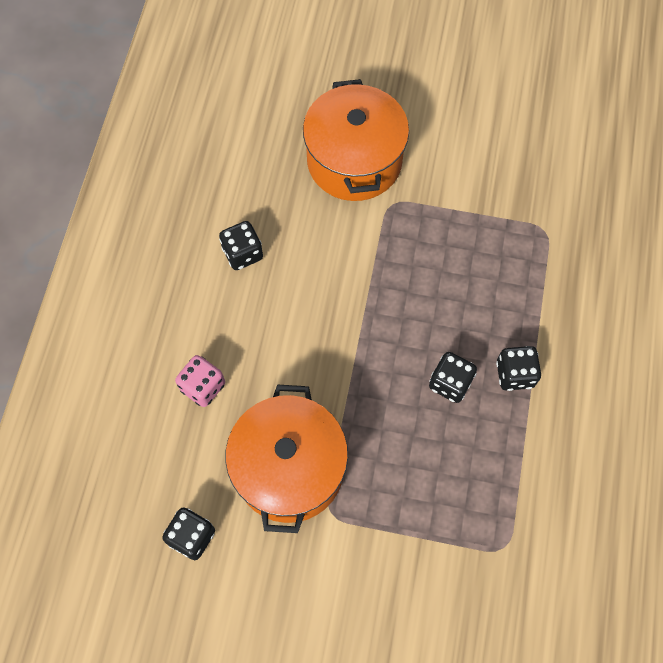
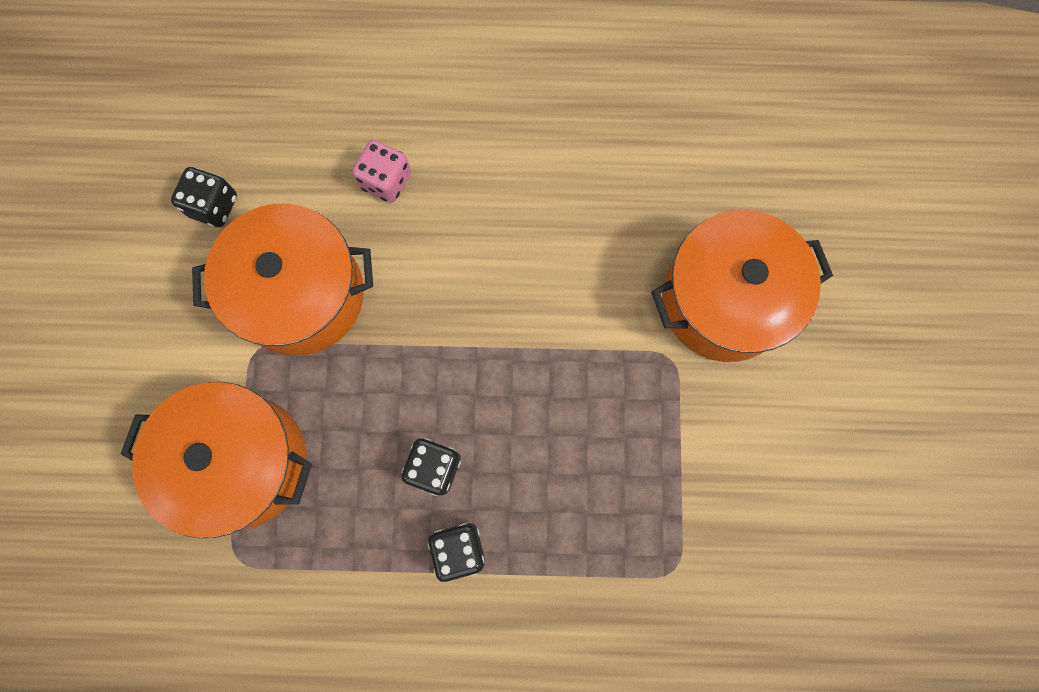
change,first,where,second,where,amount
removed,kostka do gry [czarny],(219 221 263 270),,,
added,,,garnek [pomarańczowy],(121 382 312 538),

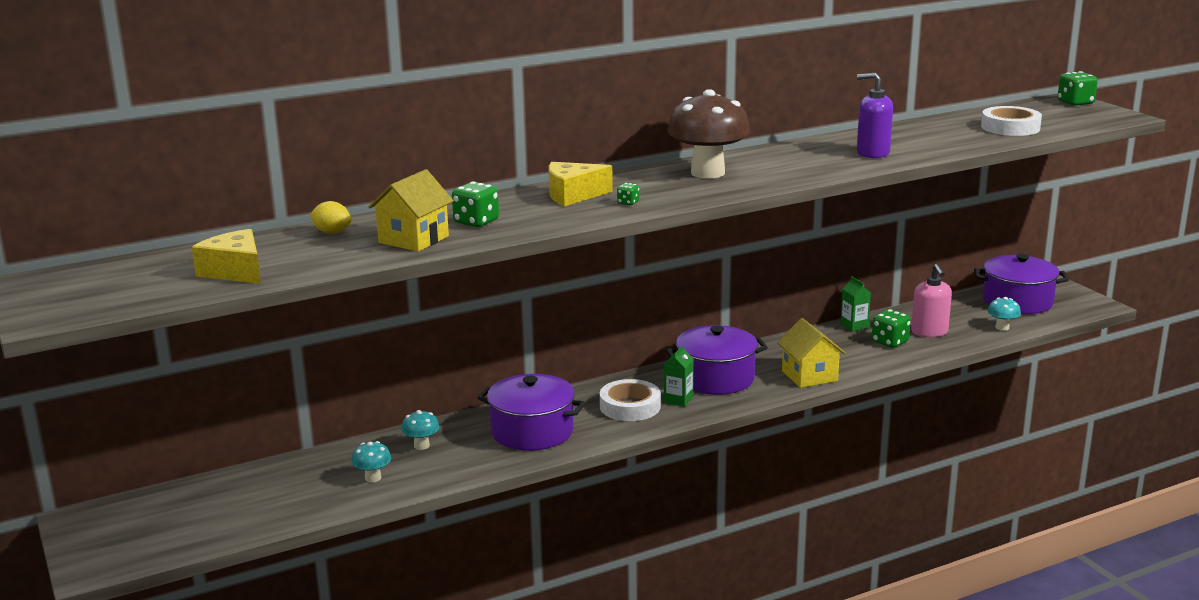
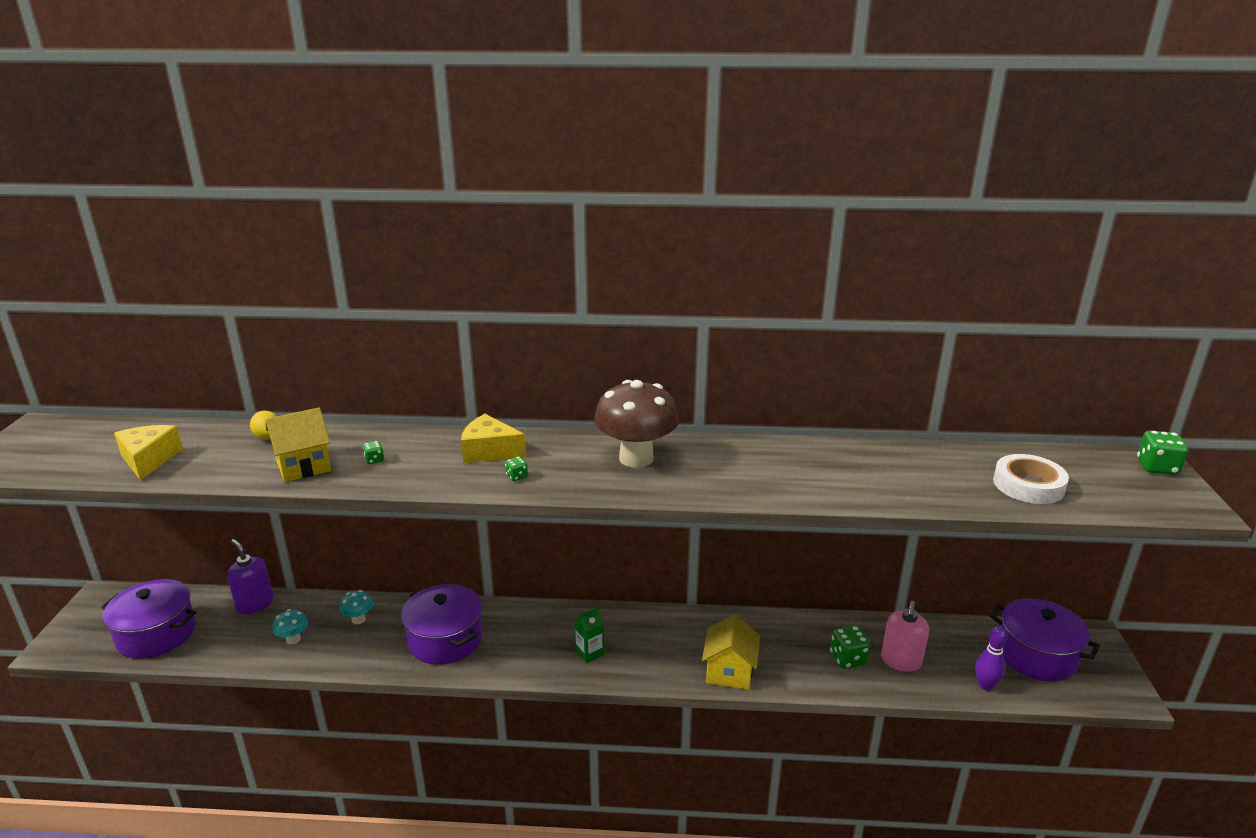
change,first,where,second,where,amount
resized,kostka do gry [zielony],(452 181 499 227),,(362 441 384 464),x0.52
removed,taśma klejąca [biały],(600 379 661 421),,,
moved,garnek [fioletowy],(666 325 768 395),,(101 579 196 659),
removed,karton mleka [zielony],(840 276 871 332),,,
moved,dozownik mydła [fioletowy],(857 73 893 158),,(227 539 273 614),
replaced,grzyb [turkusowy],(987 297 1021 331),kręgiel [fioletowy],(975 626 1008 691),

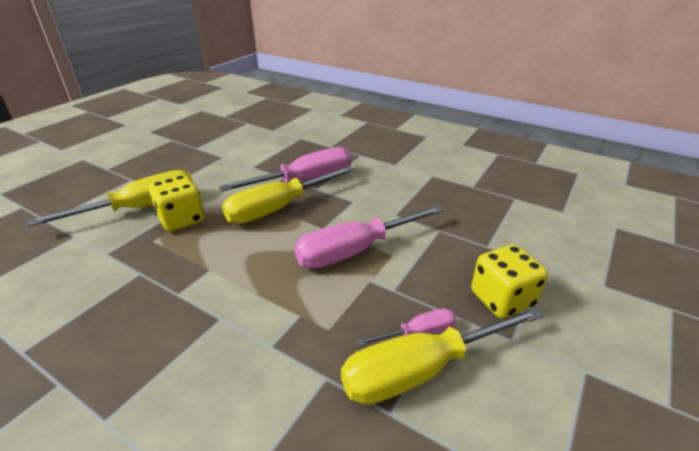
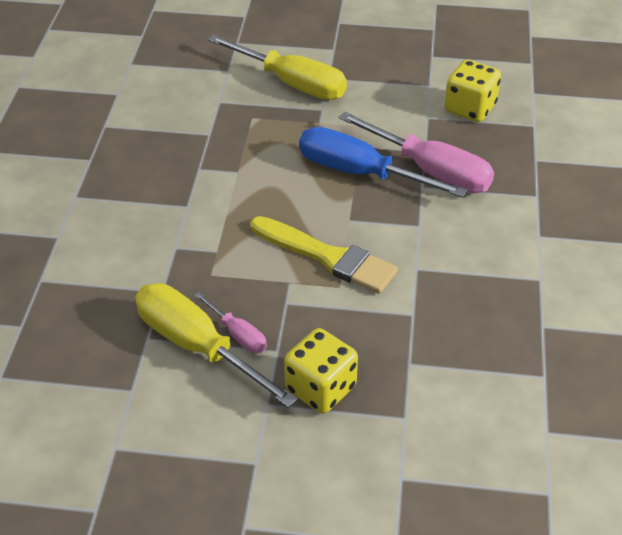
change,first,where,second,where,amount
moved,kostka do gry [żółty],(149 175 205 232),,(445 60 501 122),
recoloured,śrubokręt [żółty],(222 166 354 224),śrubokręt [niebieski],(299 127 467 198),
replaced,śrubokręt [różowy],(294 205 444 269),pędzel [żółty],(250 216 398 294),

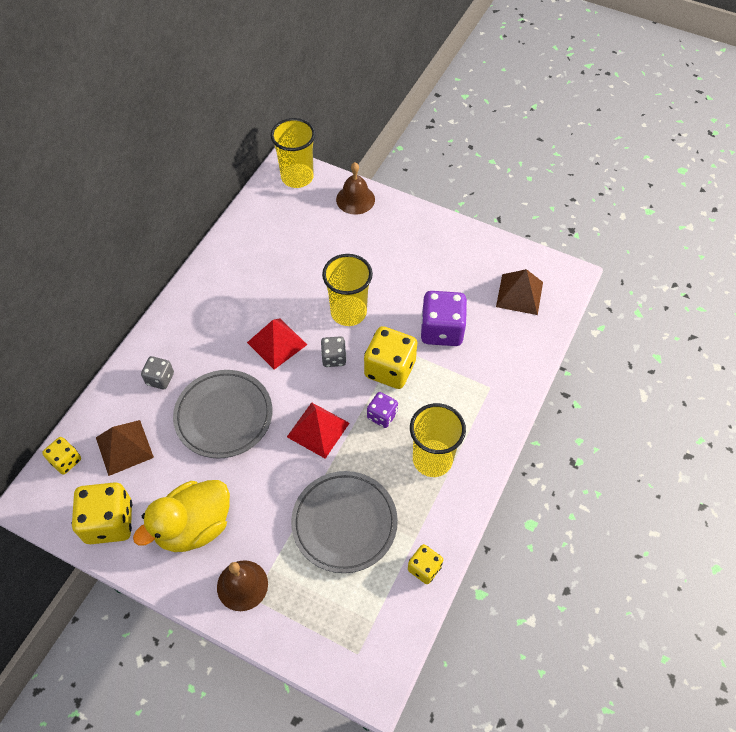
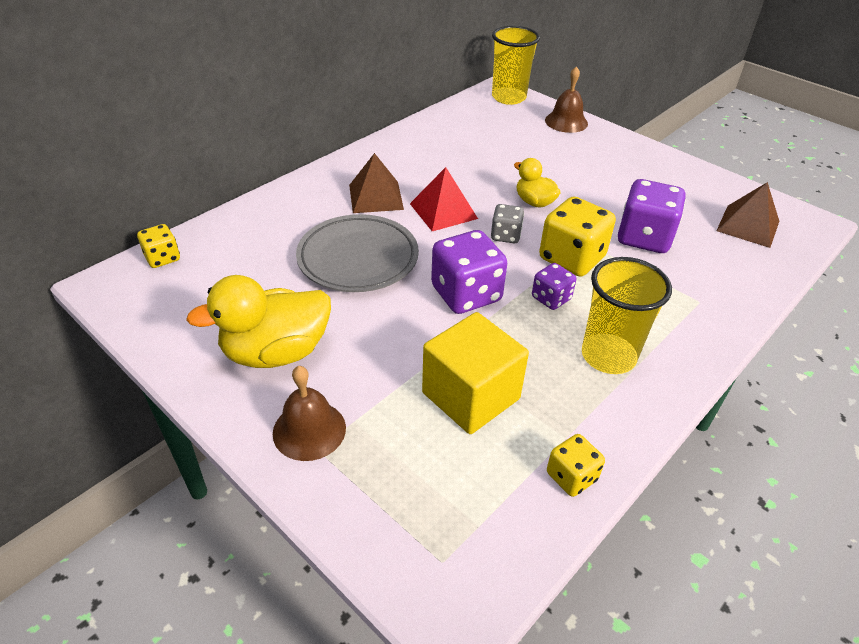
change,first,where,second,where,amount
removed,kostka do gry [żółty],(72 482 132 544),,,
moved,piramida [brązowy],(96 420 154 476),,(349 153 404 213),
removed,kostka do gry [szary],(141 356 174 389),,,
replaced,piramida [czerwony],(287 402 350 459),kostka do gry [fioletowy],(431 230 507 314),
replaced,talerz [szary],(291 471 398 573),sześcian [żółty],(422 312 529 434),
replaced,szklanka [żółty],(322 254 373 326),kaczka [żółty],(514 158 561 208),

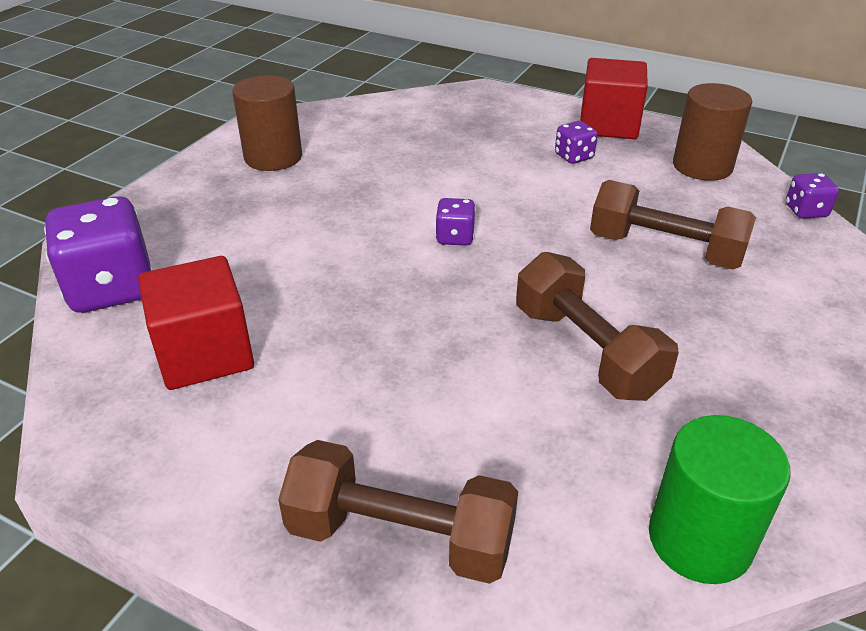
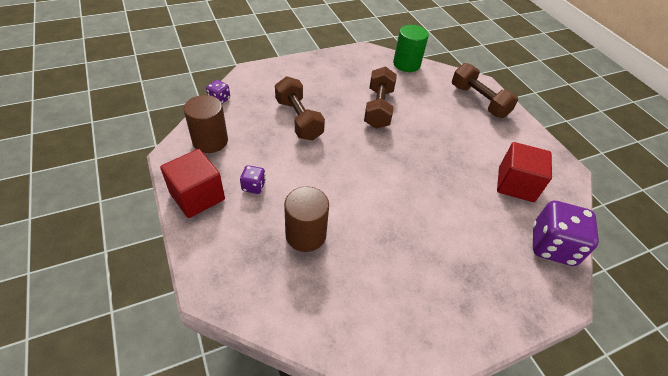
change,first,where,second,where,amount
moved,walec [brązowy],(232 75 302 171),,(284 186 329 252),
removed,kostka do gry [fioletowy],(435 198 476 246),,,

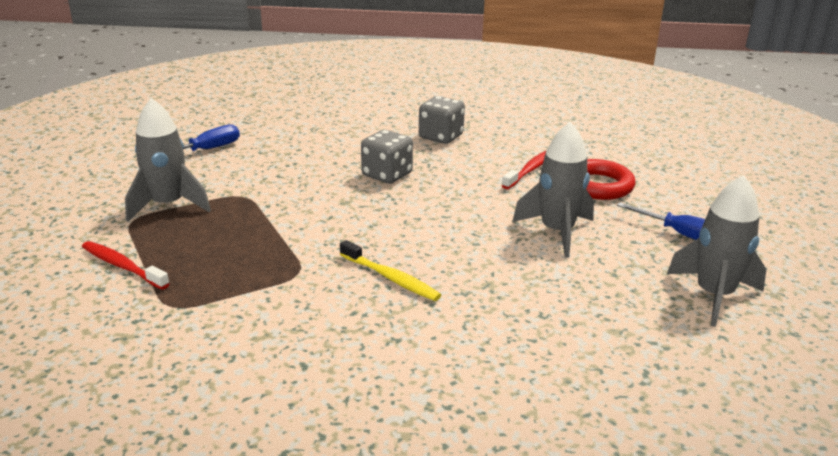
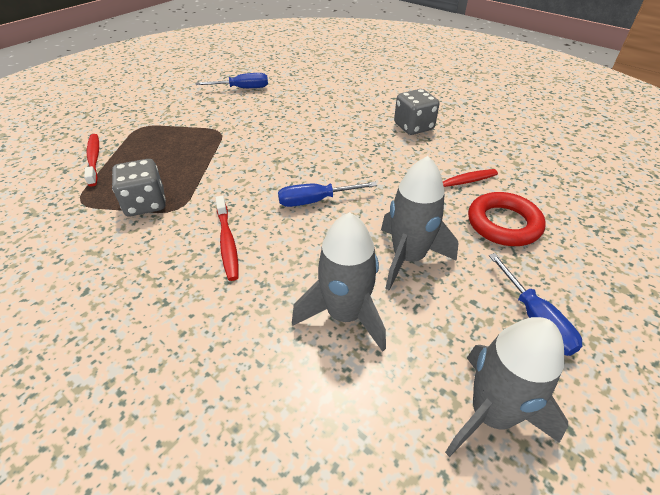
change,first,where,second,where,amount
moved,rakieta [szary],(125 98 211 222),,(292 212 386 352),
recoloured,szczoteczka do zębów [żółty],(340 240 441 301),szczoteczka do zębów [czerwony],(215 196 239 281),
moved,kostka do gry [szary],(361 130 413 184),,(112 159 166 216),
added,,,śrubokręt [niebieski],(278 182 377 207),

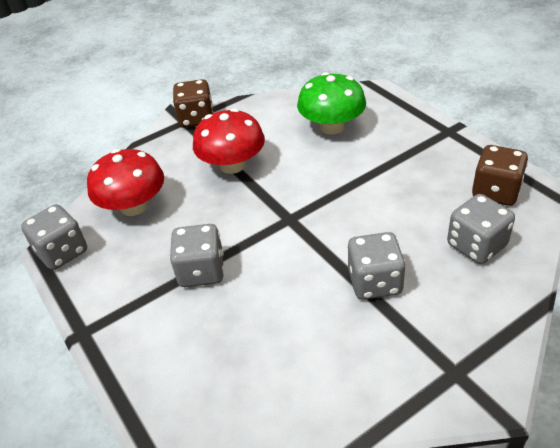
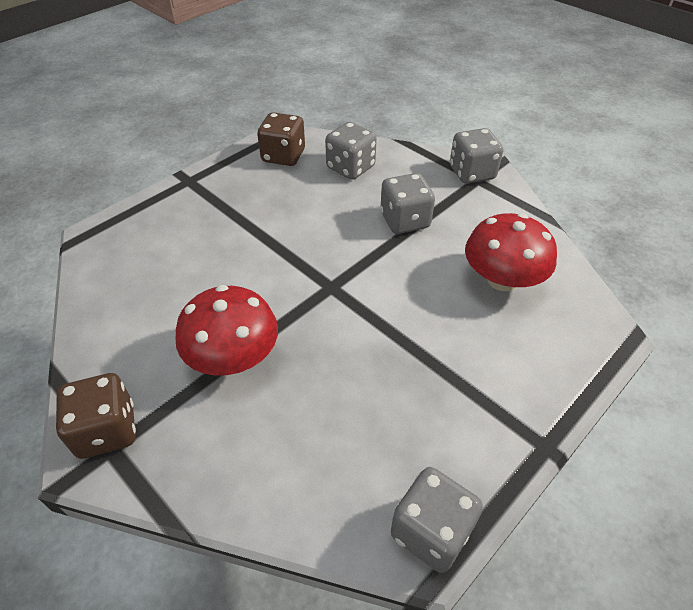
change,first,where,second,where,amount
moved,grzyb [czerwony],(87 149 164 216),,(465 213 557 291),
moved,kostka do gry [szary],(170 224 224 287),,(450 128 503 184),
removed,grzyb [zielony],(297 72 366 134),,,

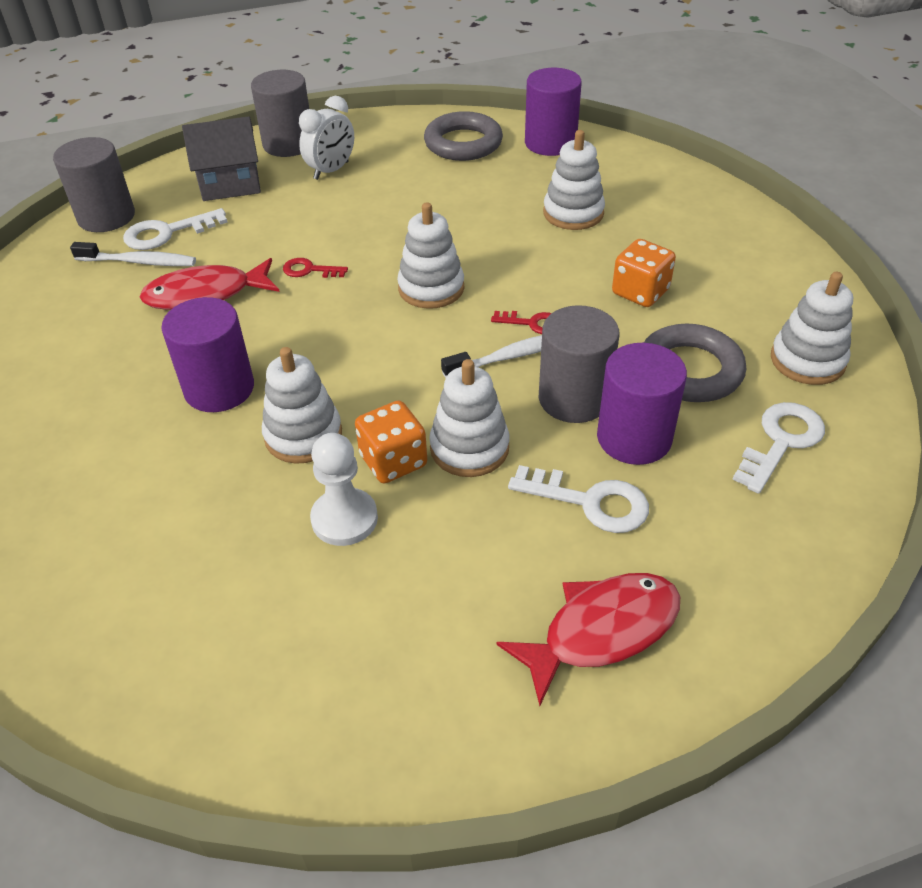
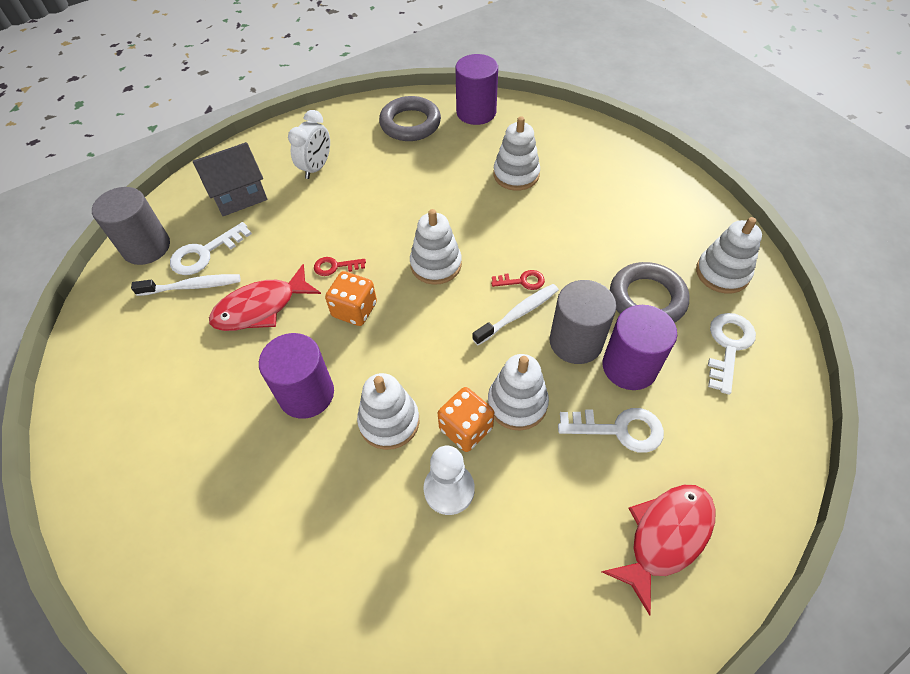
change,first,where,second,where,amount
removed,walec [szary],(251 70 309 157),,,
moved,kostka do gry [pomarańczowy],(612 239 676 307),,(325 271 377 326),

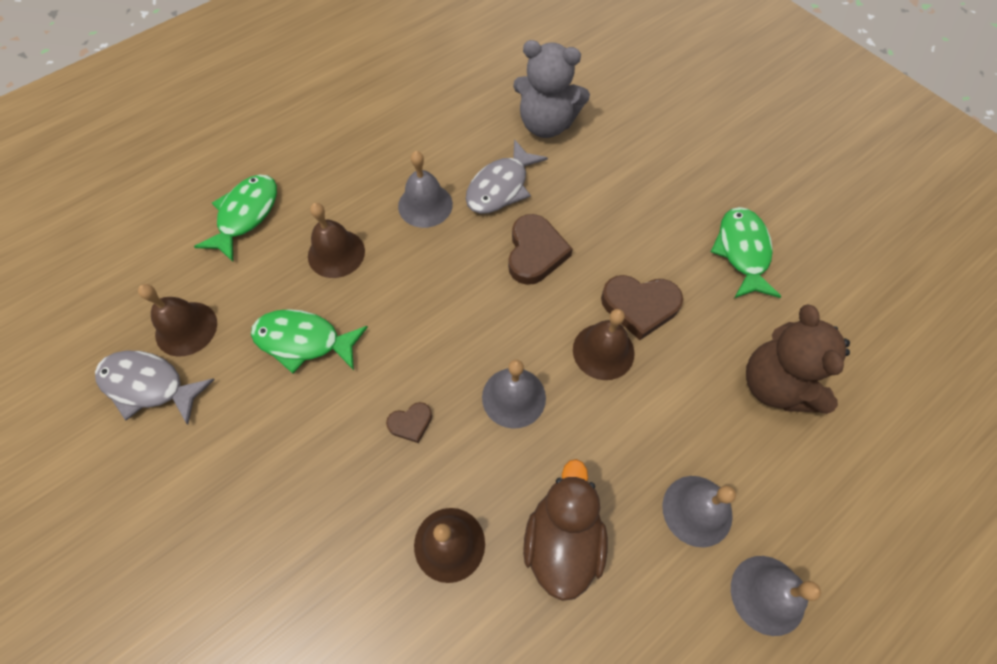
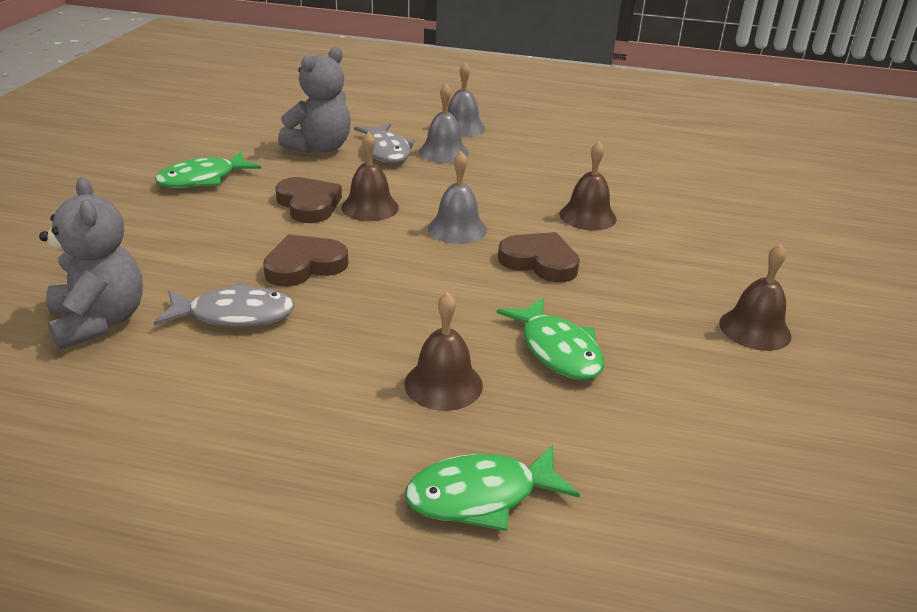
change,first,where,second,where,amount
moved,ryba [szary],(95 351 215 425),,(354 123 415 163),
moved,dzwonek [brązowy],(138 284 217 357),,(719 244 792 351),
resized,serce [brązowy],(386 402 432 443),,(498 232 580 282),x1.87
removed,dzwonek [szary],(398 151 453 228),,,
removed,kaczka [brązowy],(523 459 608 601),,,
recoloured,miś [brązowy],(746 304 850 414),miś [szary],(278 47 351 153),

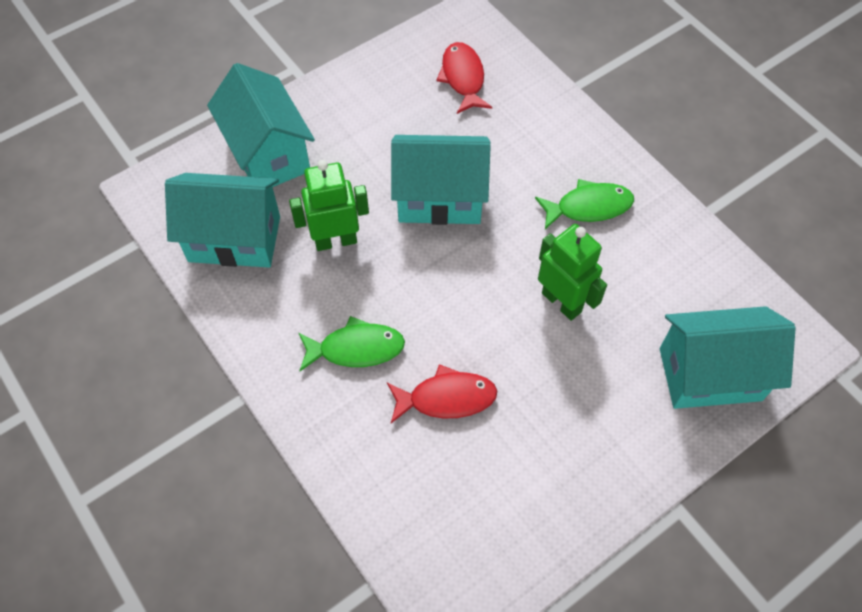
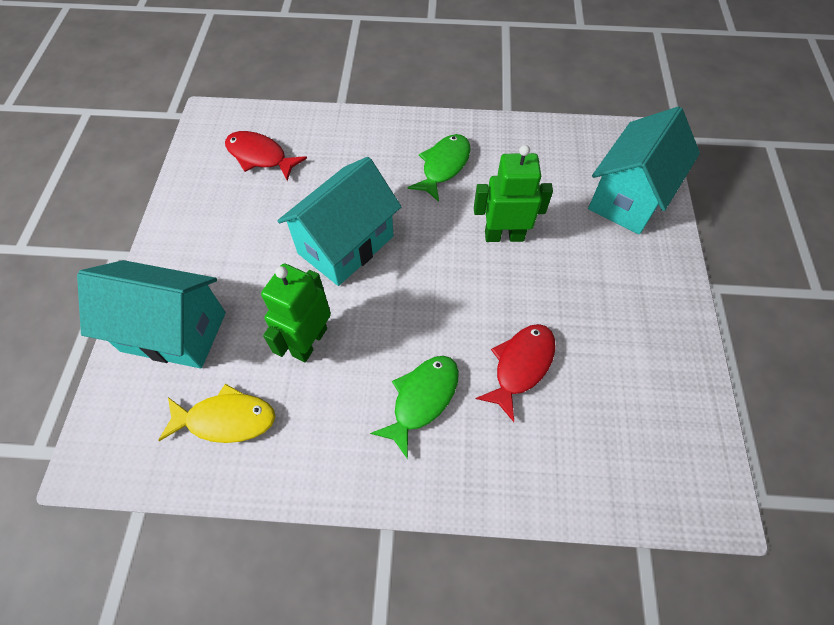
change,first,where,second,where,amount
replaced,domek [turkusowy],(165 173 280 268),ryba [żółty],(158 384 276 443),

